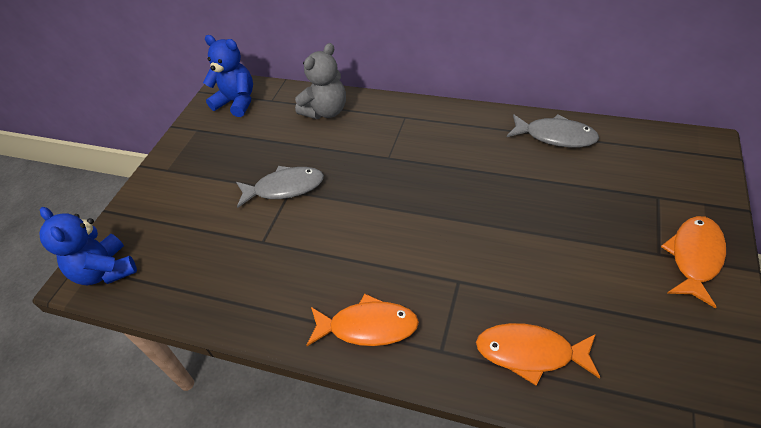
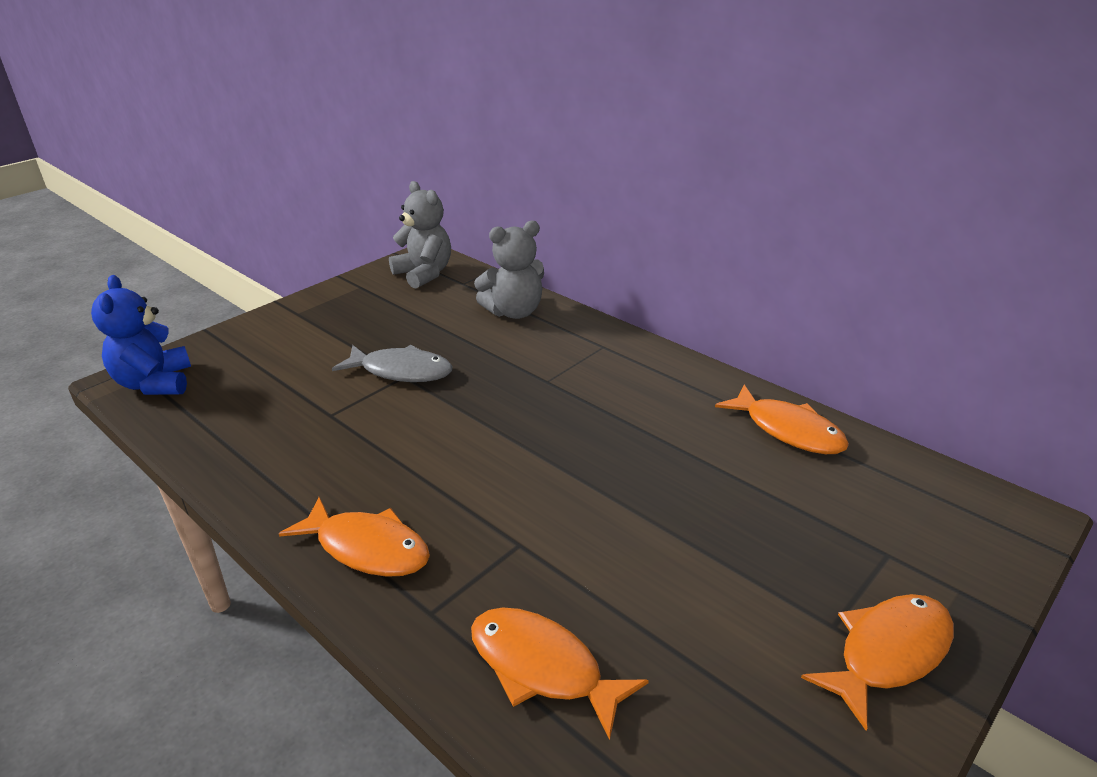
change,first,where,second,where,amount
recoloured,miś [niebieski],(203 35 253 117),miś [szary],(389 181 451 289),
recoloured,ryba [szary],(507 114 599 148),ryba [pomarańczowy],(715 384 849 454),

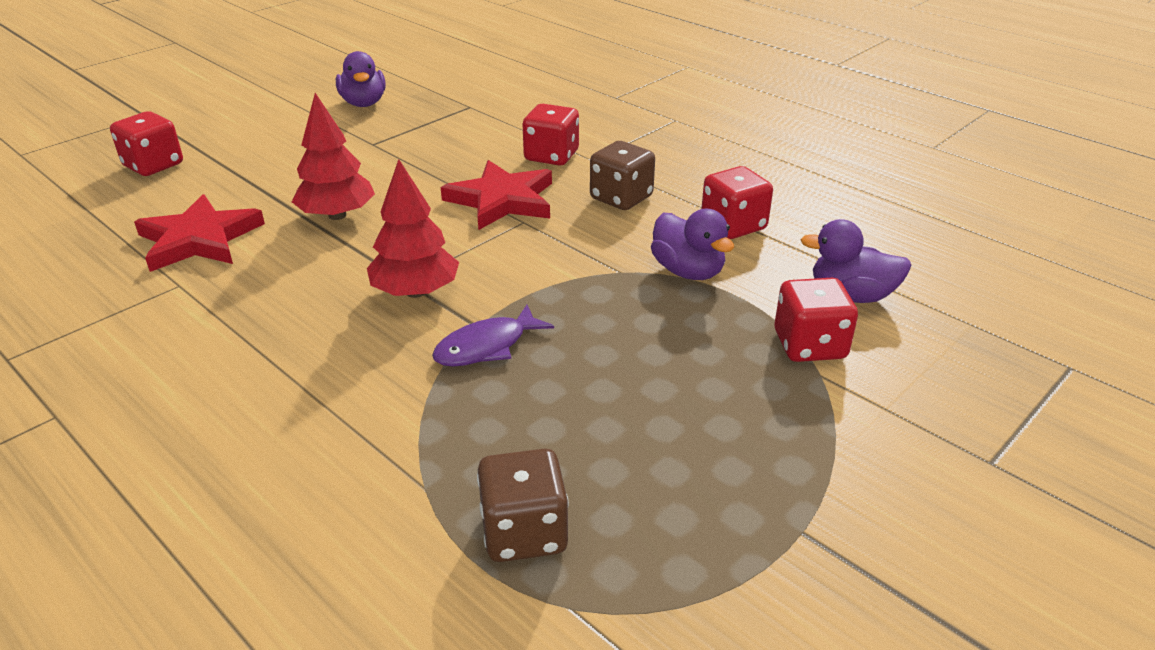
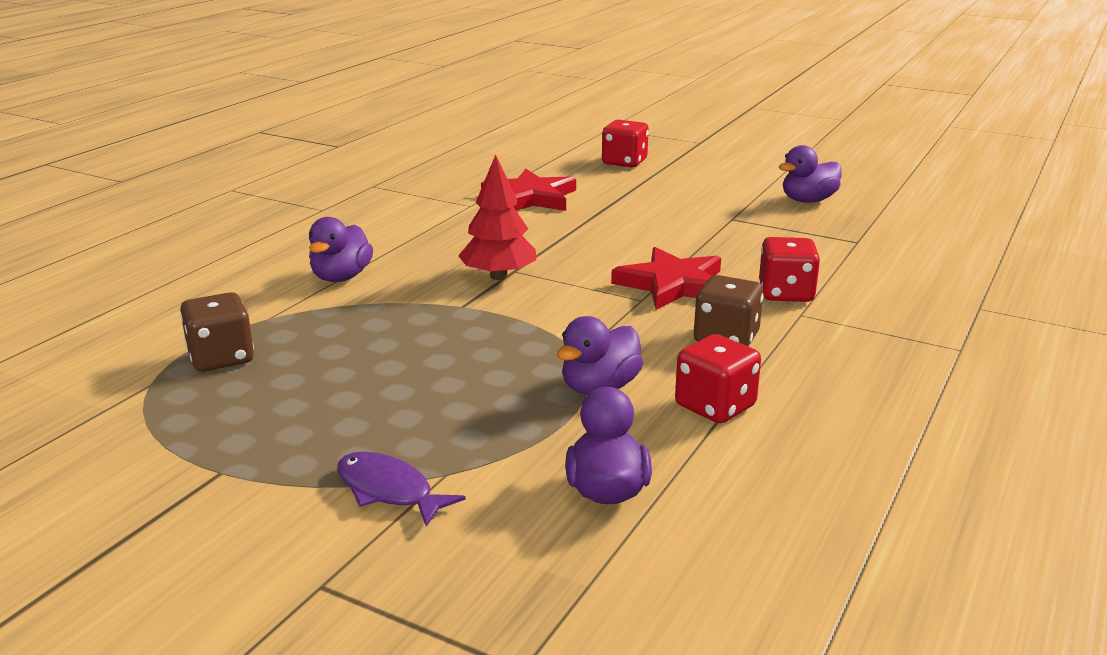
change,first,where,second,where,amount
removed,drzewko [czerwony],(292 93 375 220),,,
moved,ryba [fioletowy],(432 305 554 367),,(337 452 466 527),
removed,kostka do gry [czerwony],(775 278 858 362),,,
added,,,kaczka [fioletowy],(309 217 373 282),

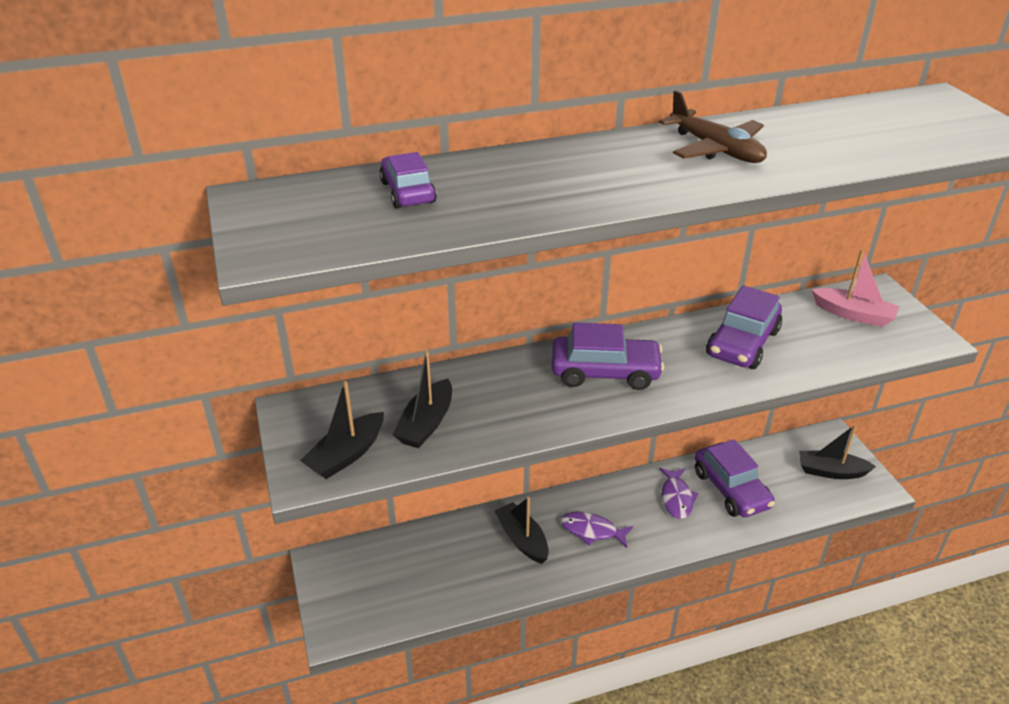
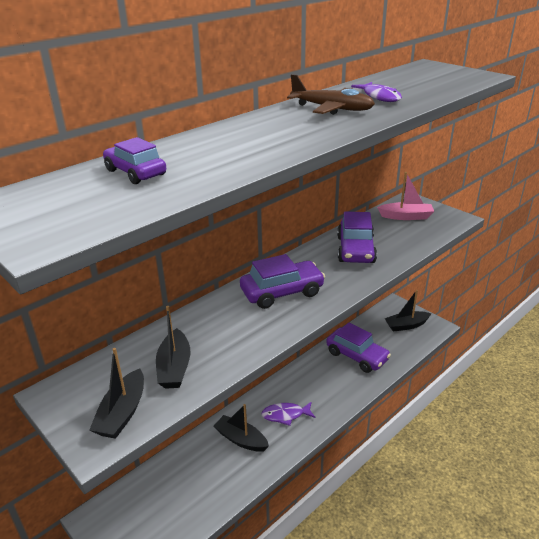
change,first,where,second,where,amount
moved,ryba [fioletowy],(659 468 699 519),,(351 82 402 102),

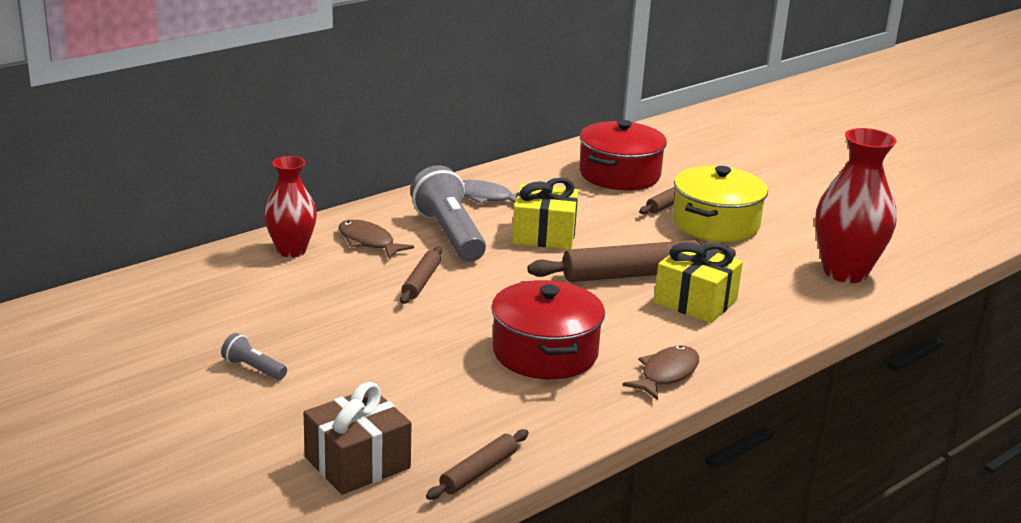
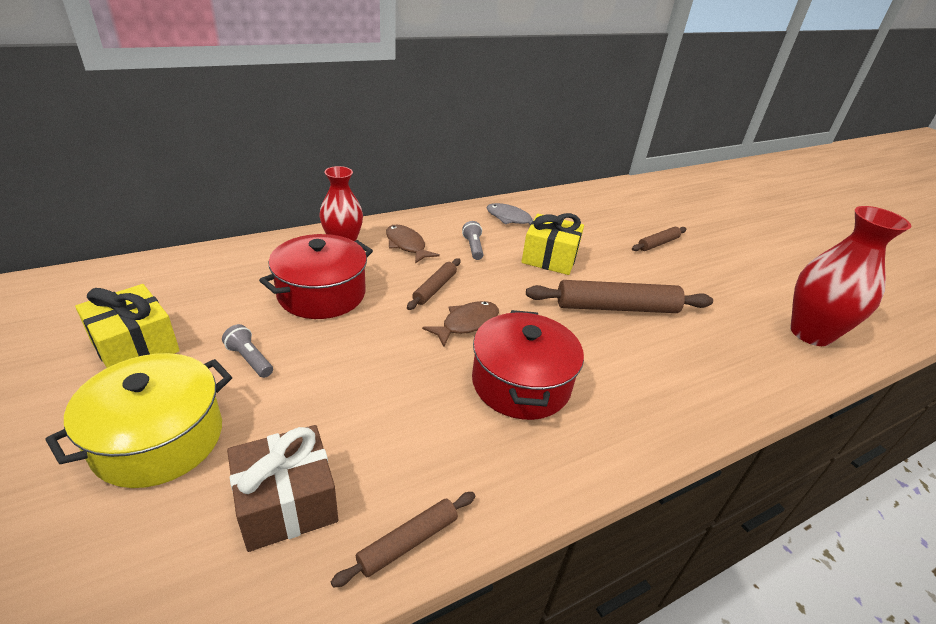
change,first,where,second,where,amount
resized,latarka [szary],(410 165 486 262),,(462 221 483 260),x0.46
moved,garnek [czerwony],(580 120 667 190),,(259 234 373 319),
moved,ryba [brązowy],(622 345 699 400),,(422 301 499 347),
moved,prezent [żółty],(654 242 743 323),,(75 284 180 368),
moved,garnek [żółty],(673 166 768 242),,(45 353 232 488),

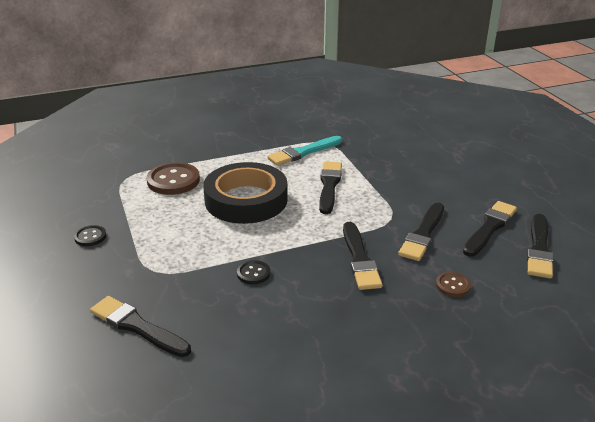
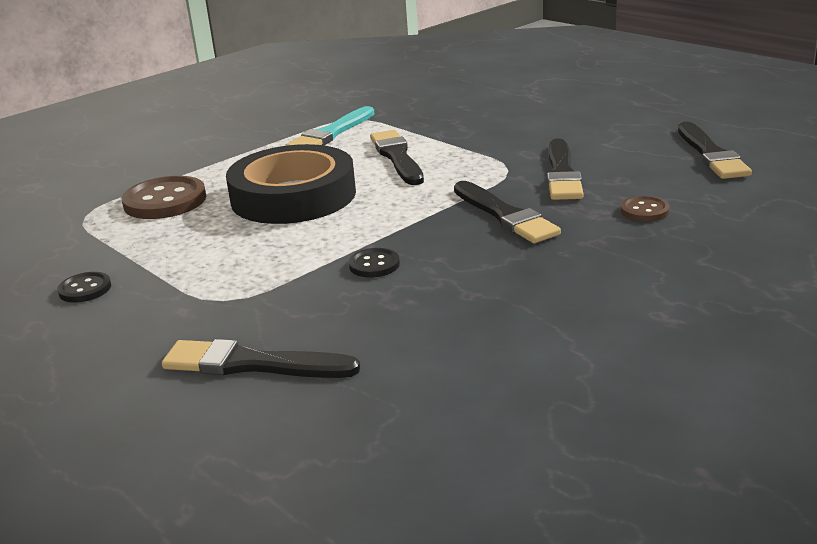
change,first,where,second,where,amount
removed,pędzel [czarny],(463 201 517 257),,,

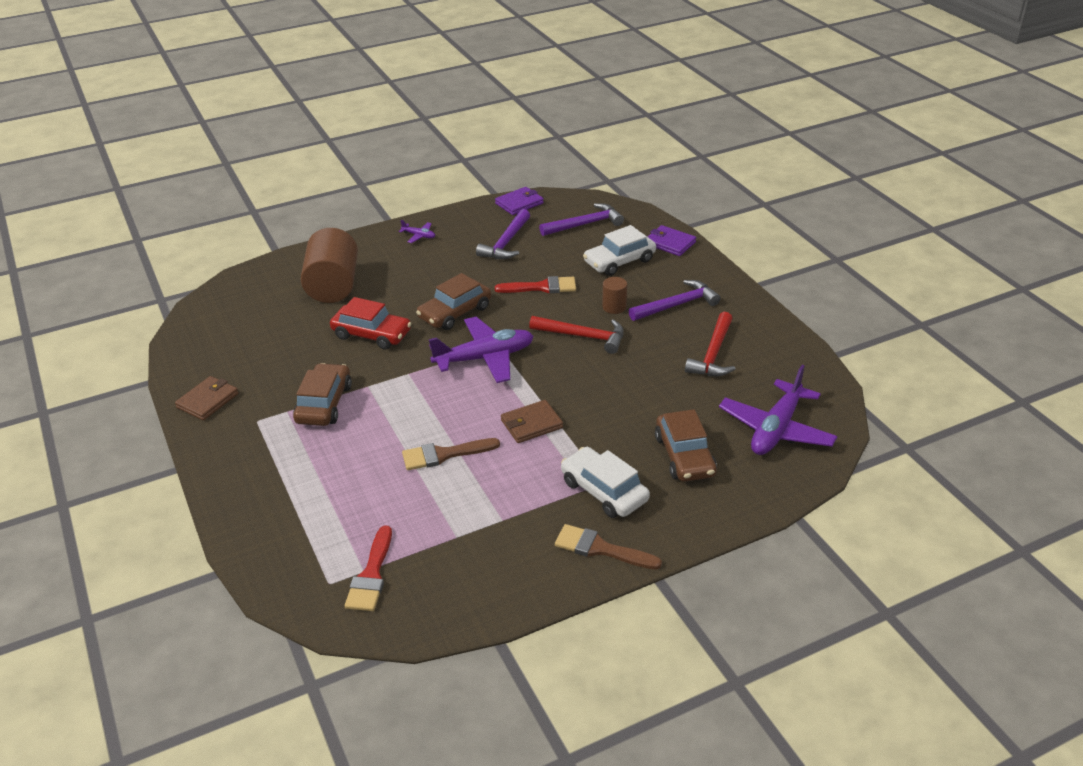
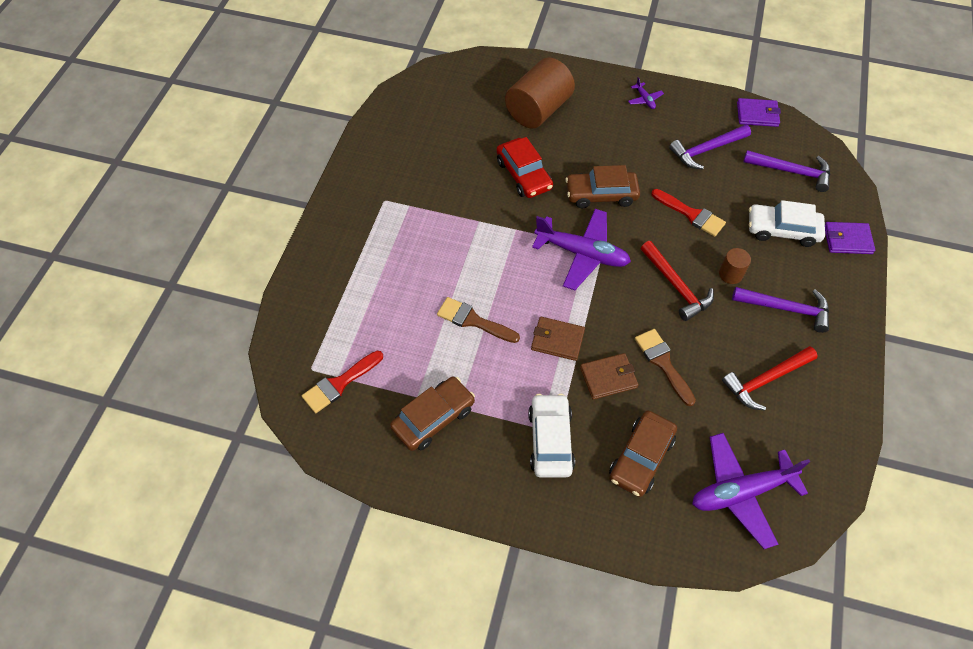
change,first,where,second,where,amount
moved,portfel [brązowy],(175 376 239 420),,(580 353 639 400),
moved,samochód [brązowy],(293 363 352 426),,(390 377 475 451),
moved,pędzel [brązowy],(555 524 662 570),,(635 329 696 406),
turned,portfel [fioletowy],(648 225 696 256),,(825 222 875 254),75 degrees counterclockwise

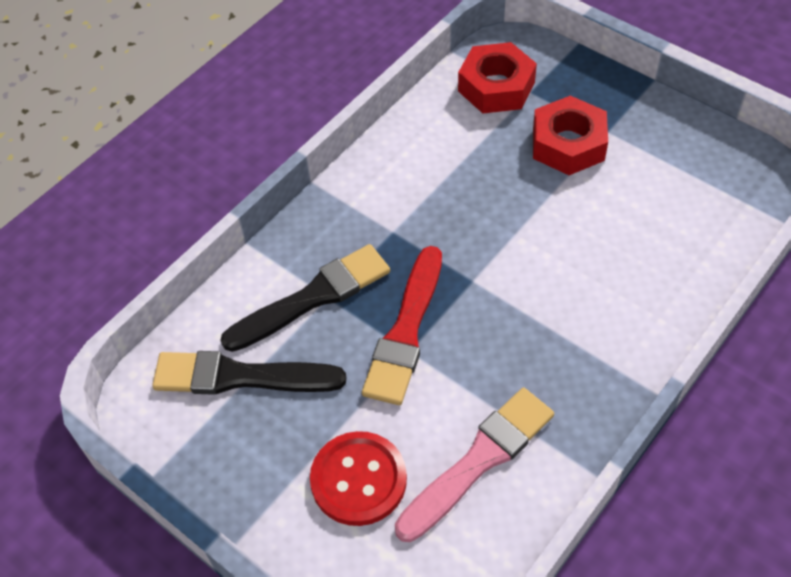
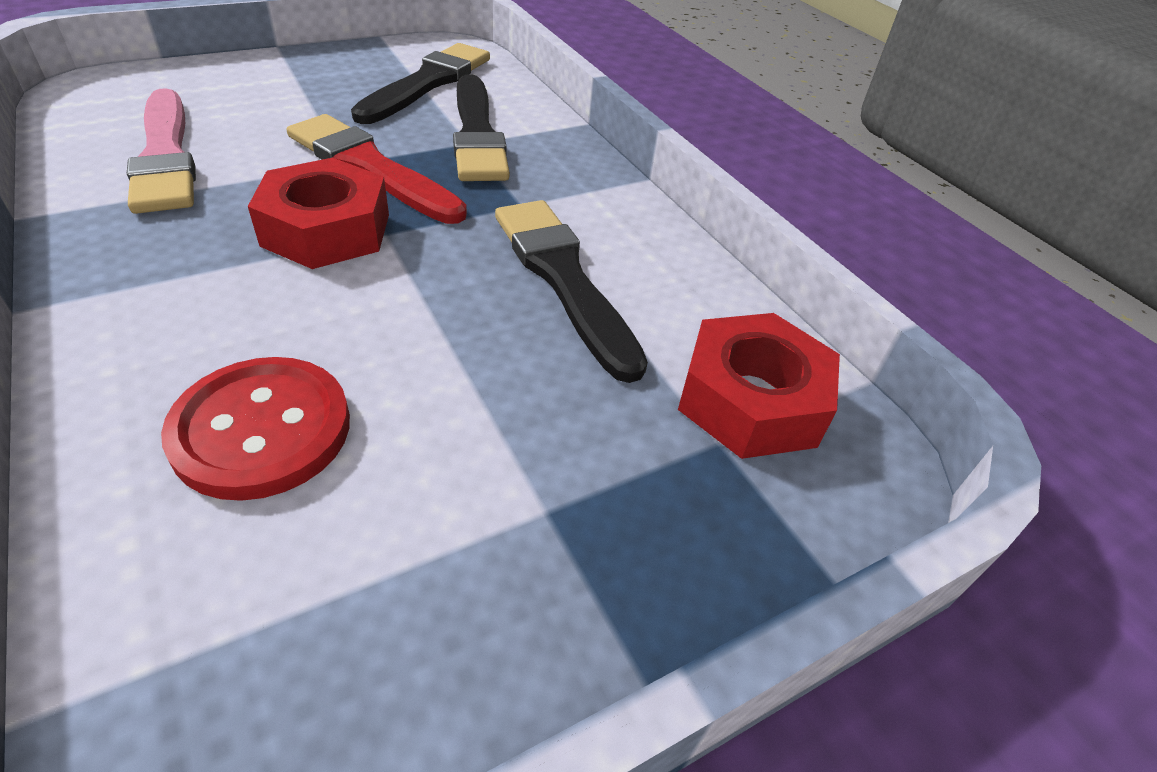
change,first,where,second,where,amount
moved,guzik [czerwony],(310 431 407 526),,(161 357 350 501),
moved,nakrętka [czerwony],(533 96 608 175),,(248 158 389 269),
added,,,pędzel [czarny],(495 200 648 383),

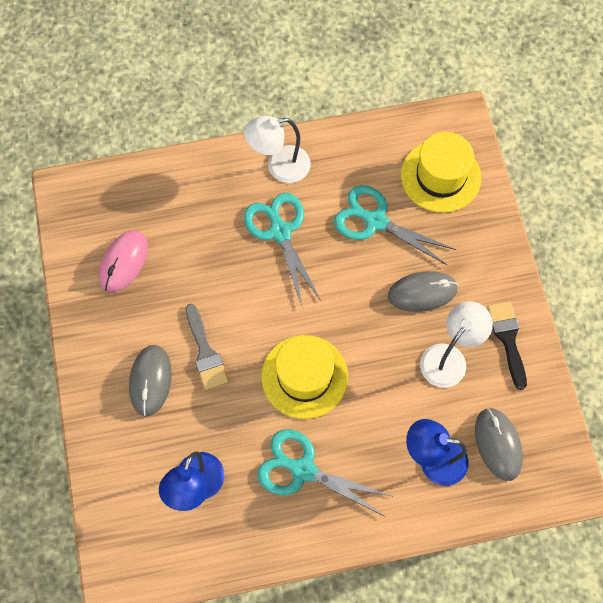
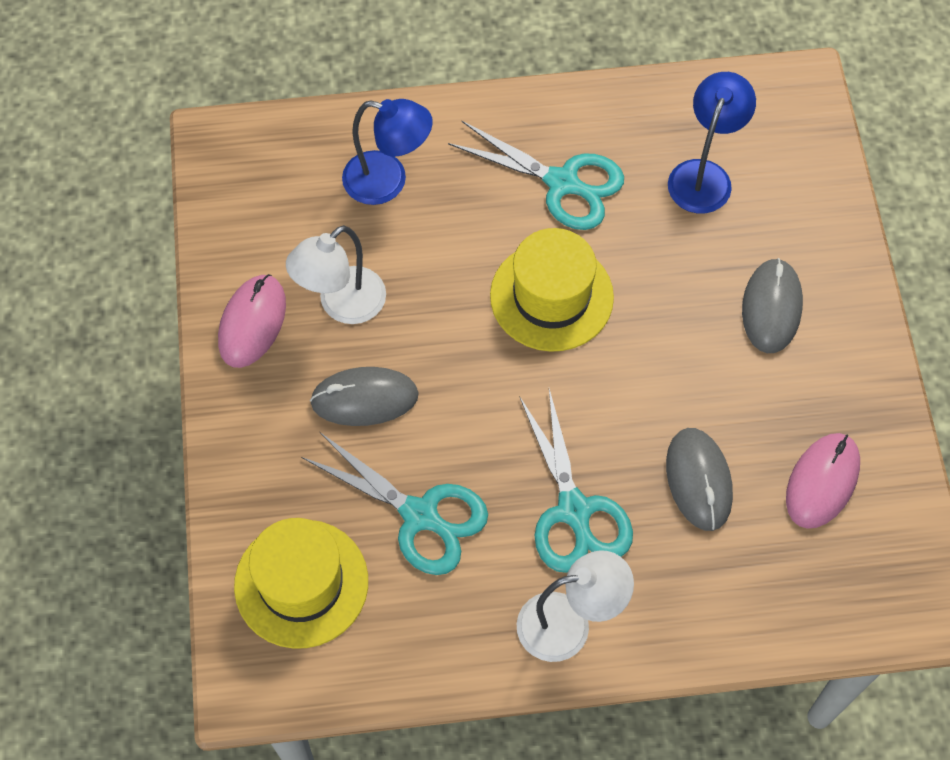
change,first,where,second,where,amount
removed,pędzel [szary],(185 304 229 390),,,
moved,myszka [szary],(475 408 523 481),,(666 428 733 531),
replaced,pędzel [czarny],(487 301 527 390),myszka [różowy],(218 274 286 368),

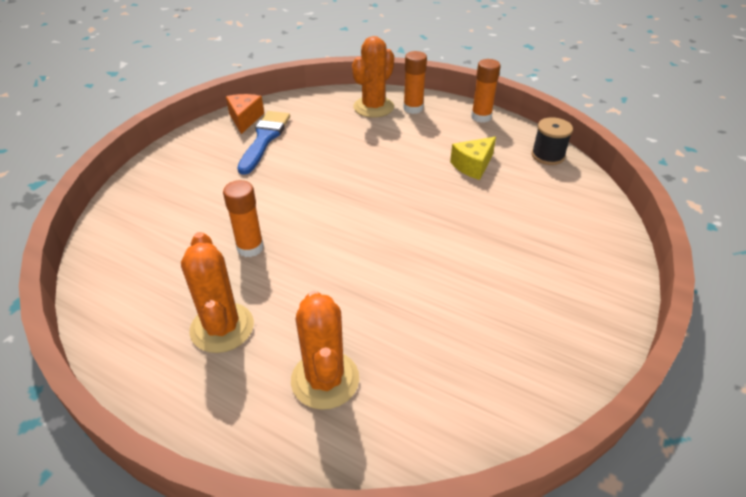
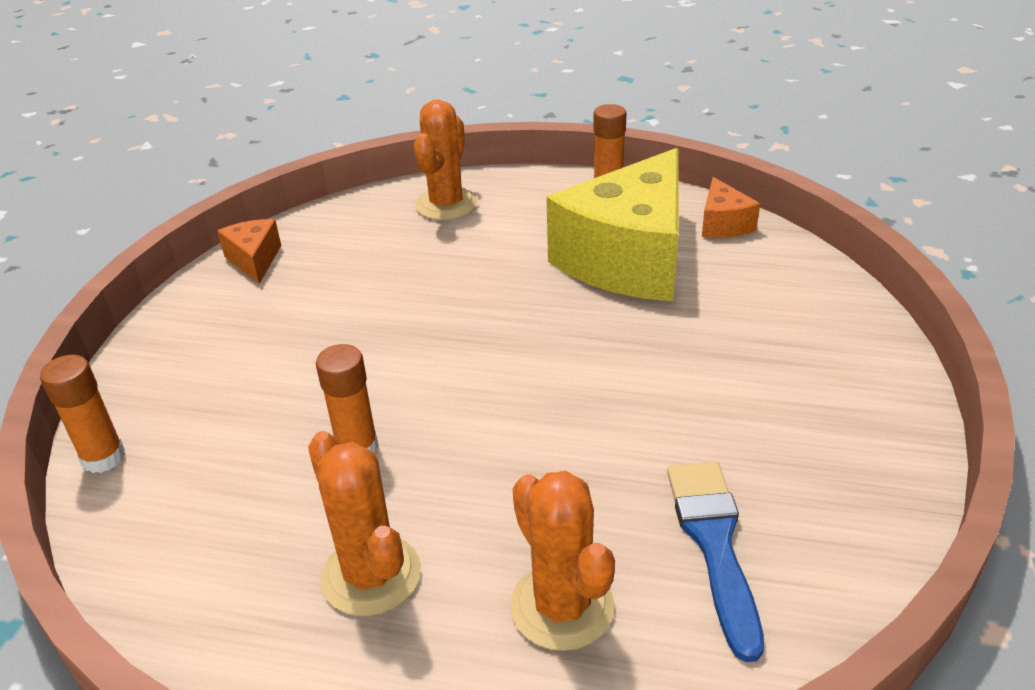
change,first,where,second,where,amount
moved,pędzel [niebieski],(237 111 290 175),,(667 462 764 662),
moved,klej w sztyfcie [pomarańczowy],(403 51 427 114),,(40 355 126 473),
resized,ser [żółty],(450 137 496 180),,(546 148 679 301),x2.34
replaced,szpulka [czarny],(531 117 573 165),ser [pomarańczowy],(702 177 760 238),

